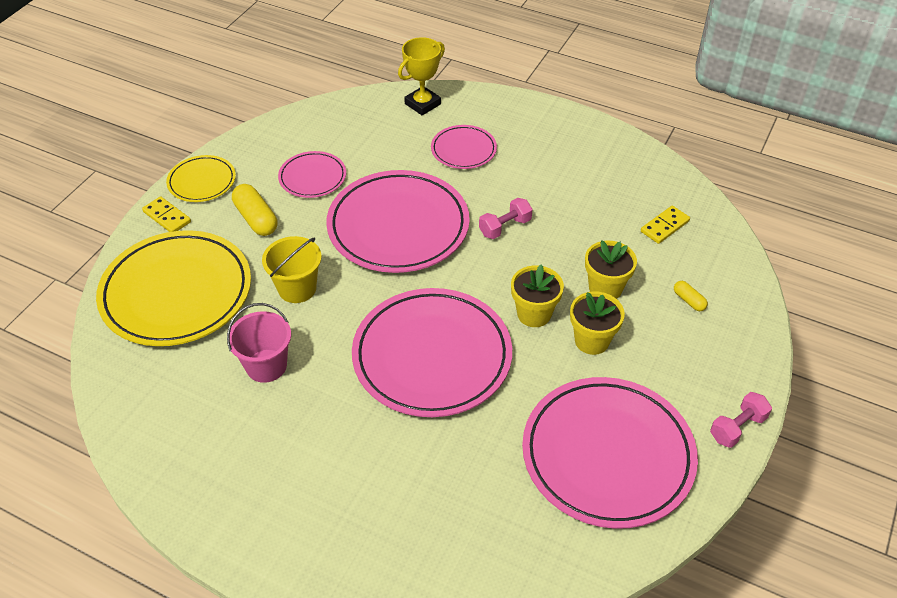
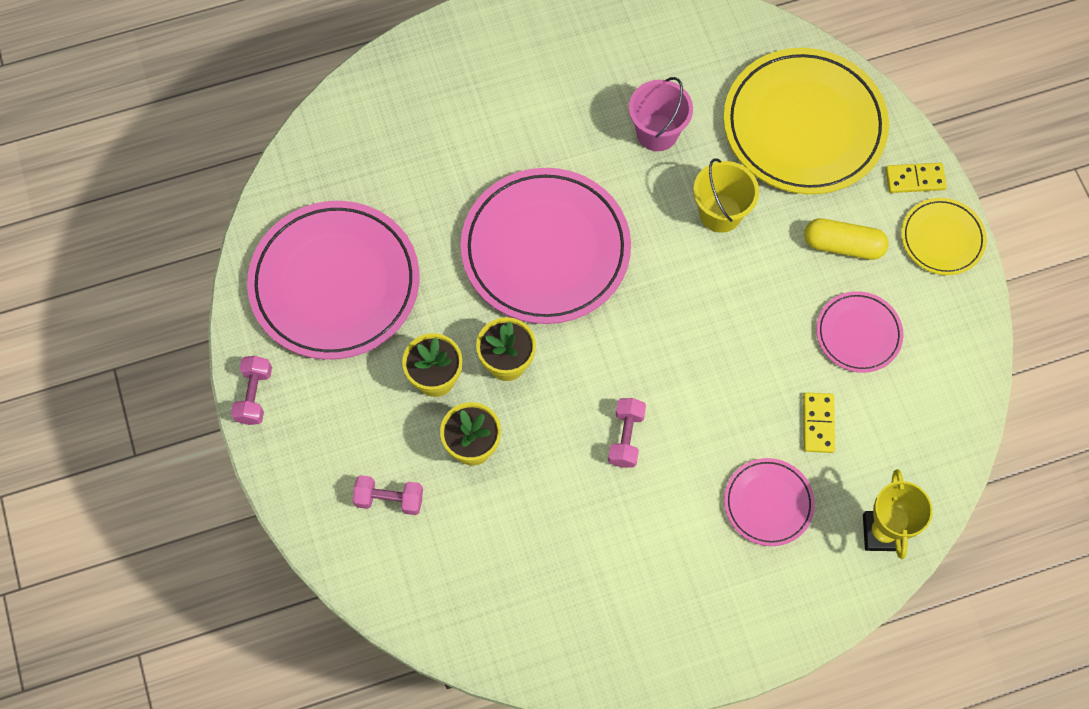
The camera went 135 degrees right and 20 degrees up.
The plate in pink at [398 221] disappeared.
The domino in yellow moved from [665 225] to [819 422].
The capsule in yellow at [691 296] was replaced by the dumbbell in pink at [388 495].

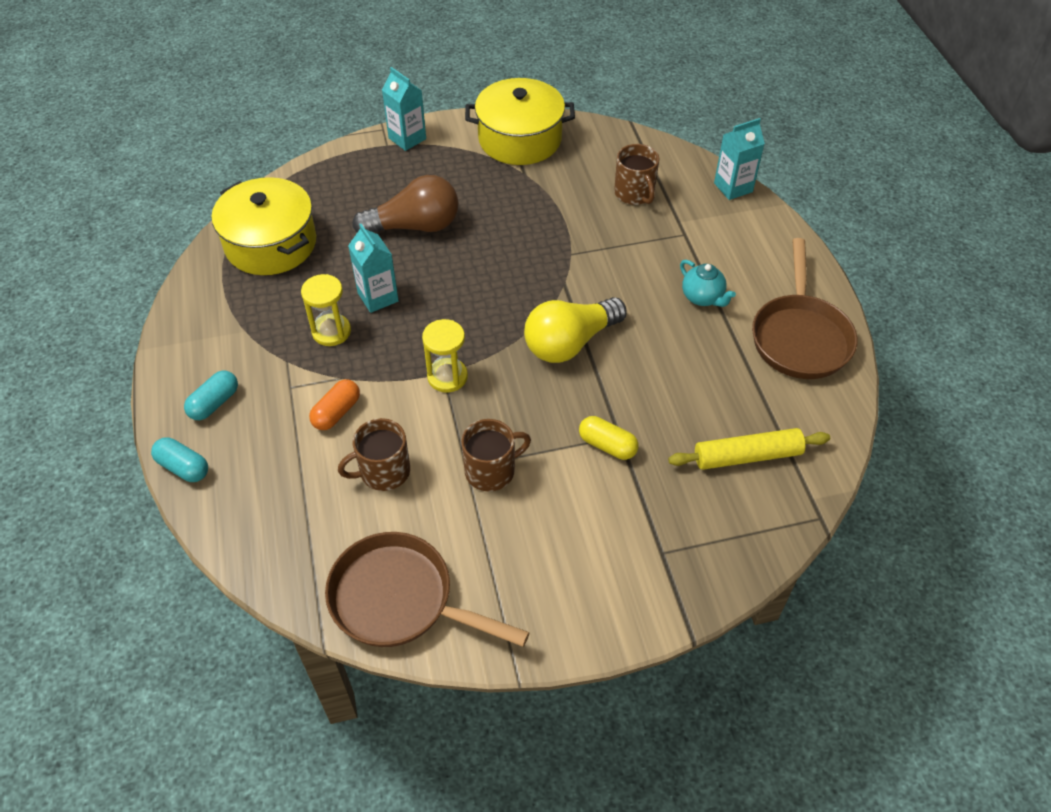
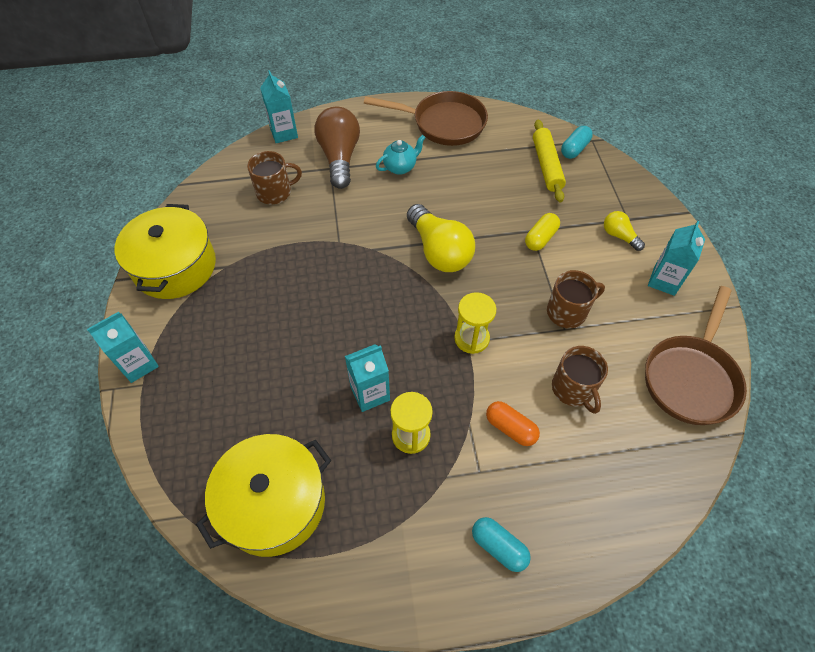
The camera went 85 degrees left and 5 degrees up.
The capsule in turquoise moved from [179 459] to [577 142].
The light bulb in brown moved from [405 204] to [337 148].
The mug in brown at [496 455] turned 90 degrees clockwise.
The light bulb in yellow at [624 231] appeared.
The carton in turquoise at [676 258] appeared.

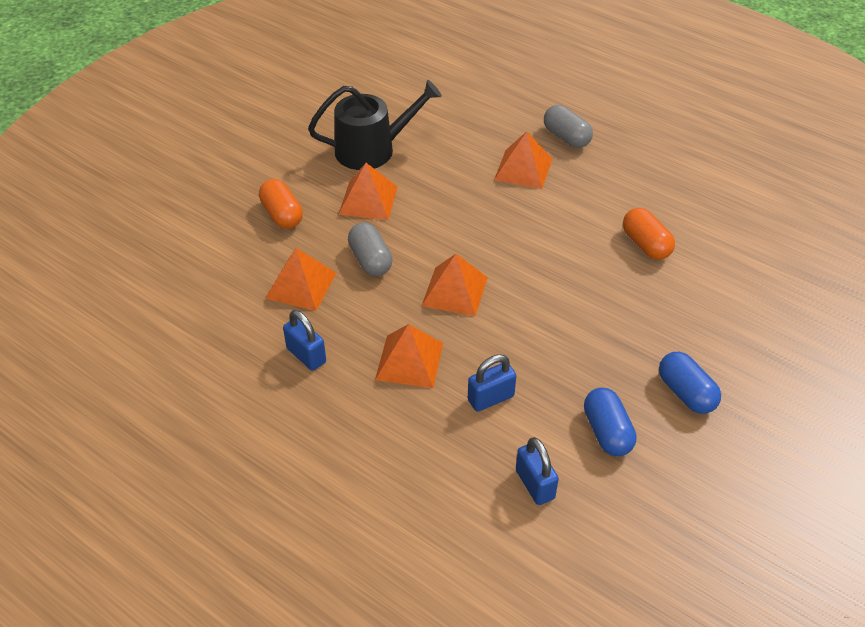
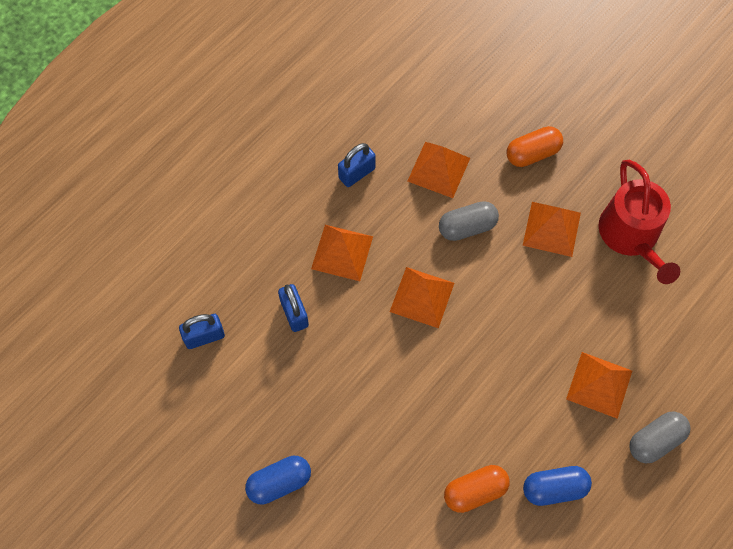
The camera went 95 degrees right and 20 degrees up.
The watering can in black at [375 125] became the watering can in red at [639 222].
The capsule in blue moved from [610 421] to [557 486].

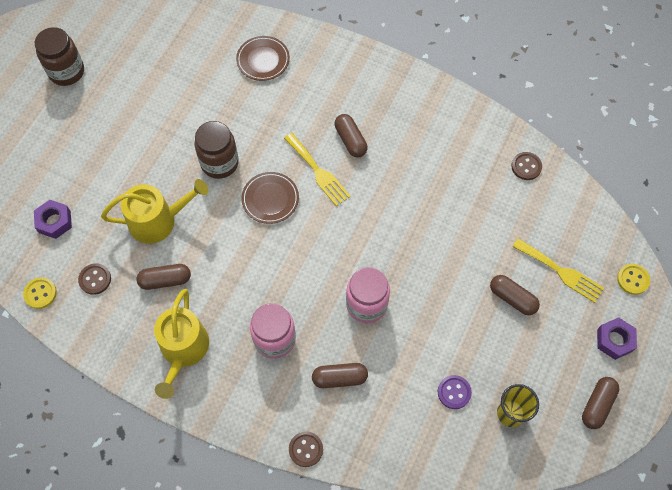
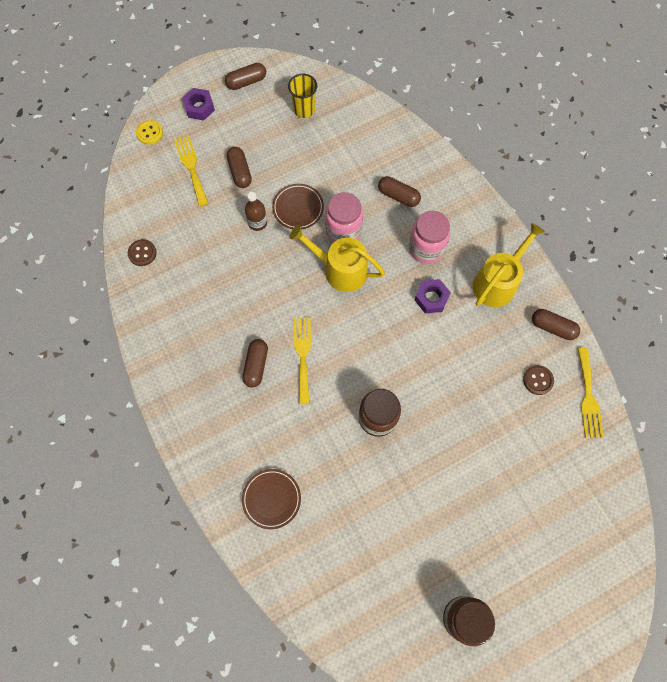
The camera went 145 degrees left and 5 degrees up.
The button in yellow at [40 293] was replaced by the fork in yellow at [590 392].
The nut in purple moved from [53 219] to [433 296].
The watering can in yellow moved from [154 211] to [337 258].
The capsule in brown moved from [163 277] to [556 324].
The plate in brown moved from [270 198] to [298 207].
The button in brown at [306 449] disappeared.
The button in purple at [455 392] disappeared.
The bottle in brown at [256 211] appeared.

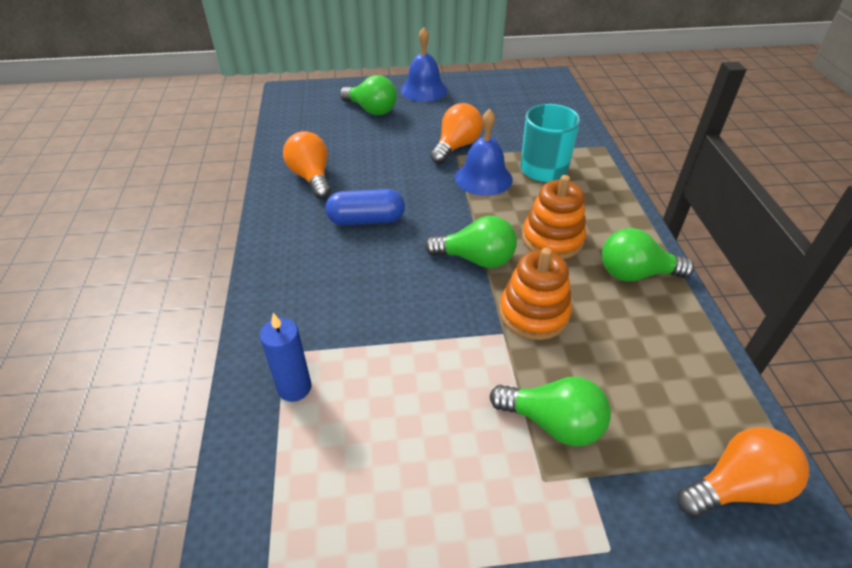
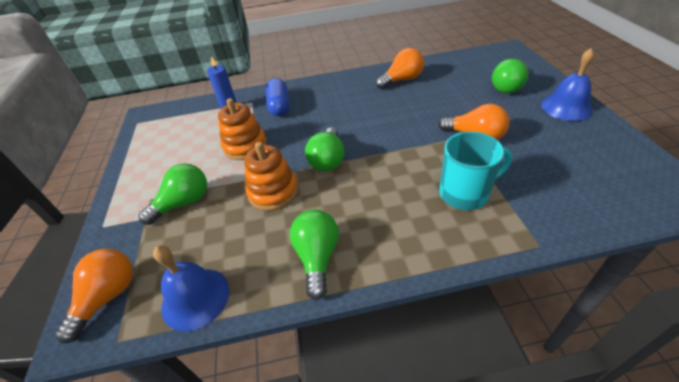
The camera went 90 degrees right and 0 degrees up.
The capsule in blue moved from [365 207] to [278 97].
The bell in blue moved from [484 152] to [191 288].
The light bulb in green at [550 411] turned 150 degrees counterclockwise.
The stacking toy in orange moved from [554 217] to [242 129].
The light bulb in orange at [743 472] turned 135 degrees counterclockwise.

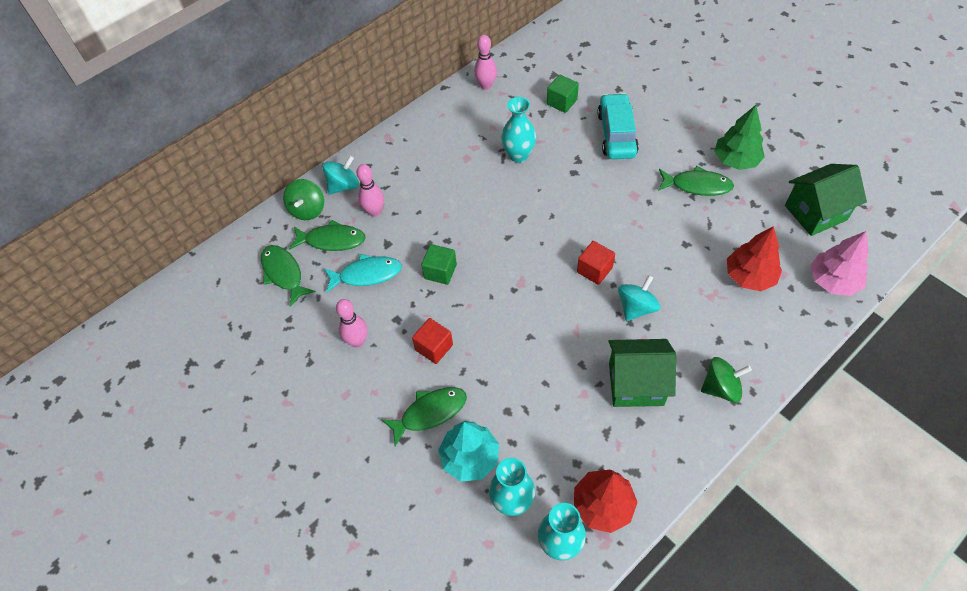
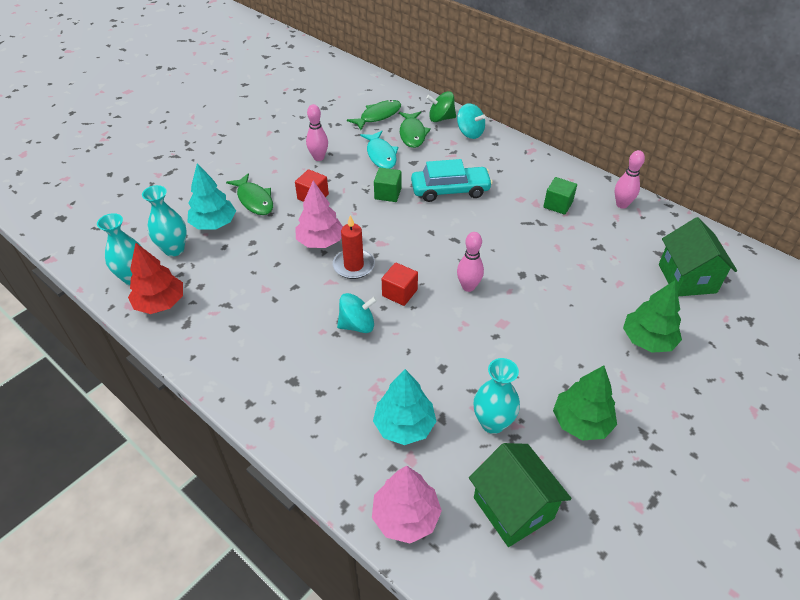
The camera went 80 degrees right and 10 degrees down.
The bowling pin in pink moved from [370 190] to [470 262].
The vase in turquoise moved from [518 130] to [497 396].
The cube in green moved from [563 94] to [560 196].
The car in turquoise moved from [618 126] to [452 180].
The house in green moved from [642 373] to [698 256].
The spinning top in turquoise at [639 298] turned 45 degrees counterclockwise.
The fish in green at [696 181] disappeared.
The spinning top in green at [726 380] disappeared.
The tree in red at [754 258] became the tree in turquoise at [405 407].
The tree in pink at [319 214] appeared.
The candle in red at [354 247] appeared.
The tree in green at [652 316] appeared.

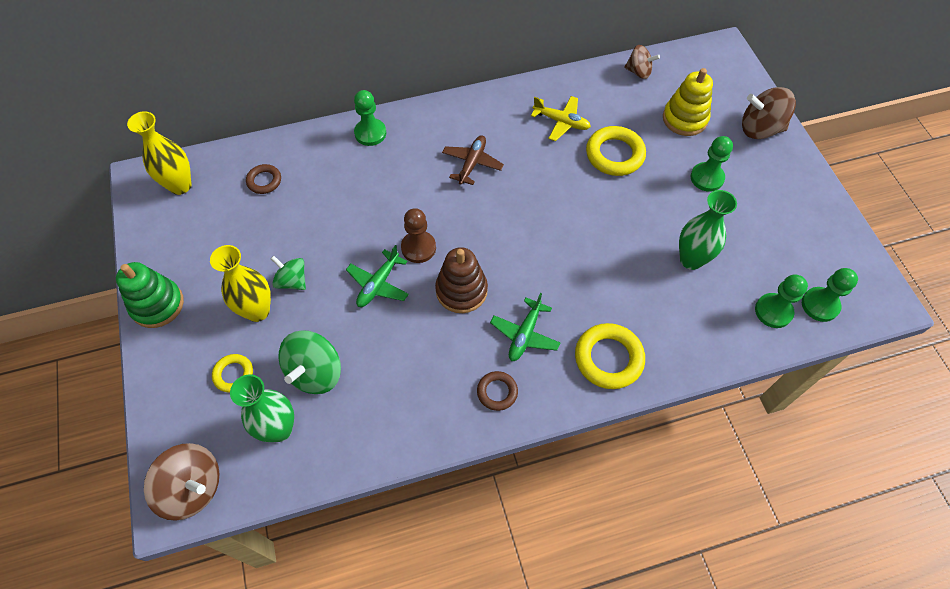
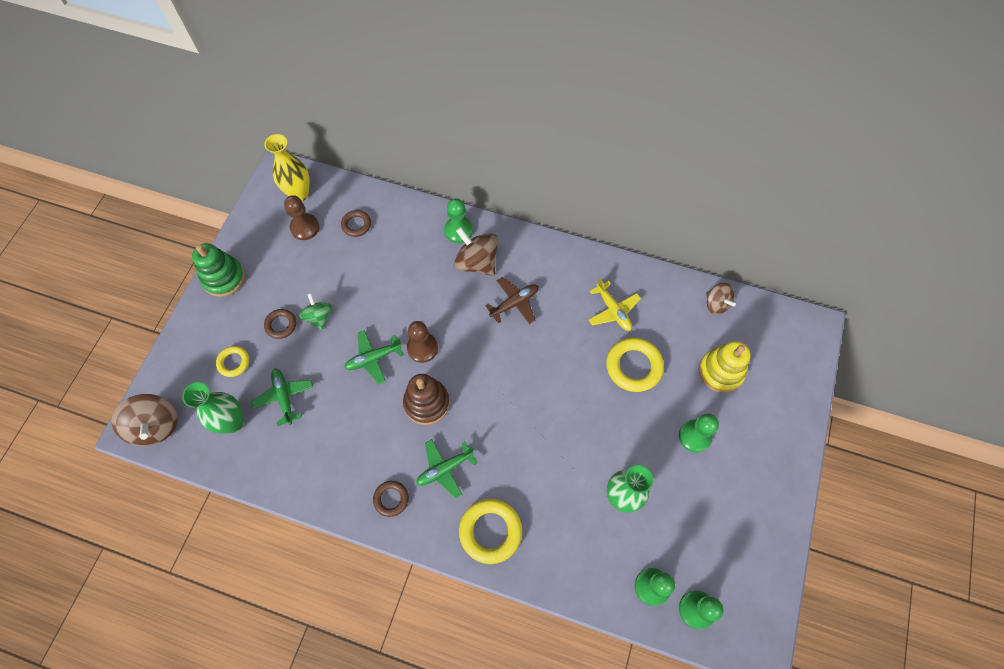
The camera went 35 degrees right and 5 degrees up.
The vase in yellow at [240 283] was replaced by the ring in brown at [280 324].
The spinning top in green at [309 362] was replaced by the plane in green at [282 397].
The spinning top in brown moved from [769 113] to [476 251].
The pawn in brown at [301 217] appeared.

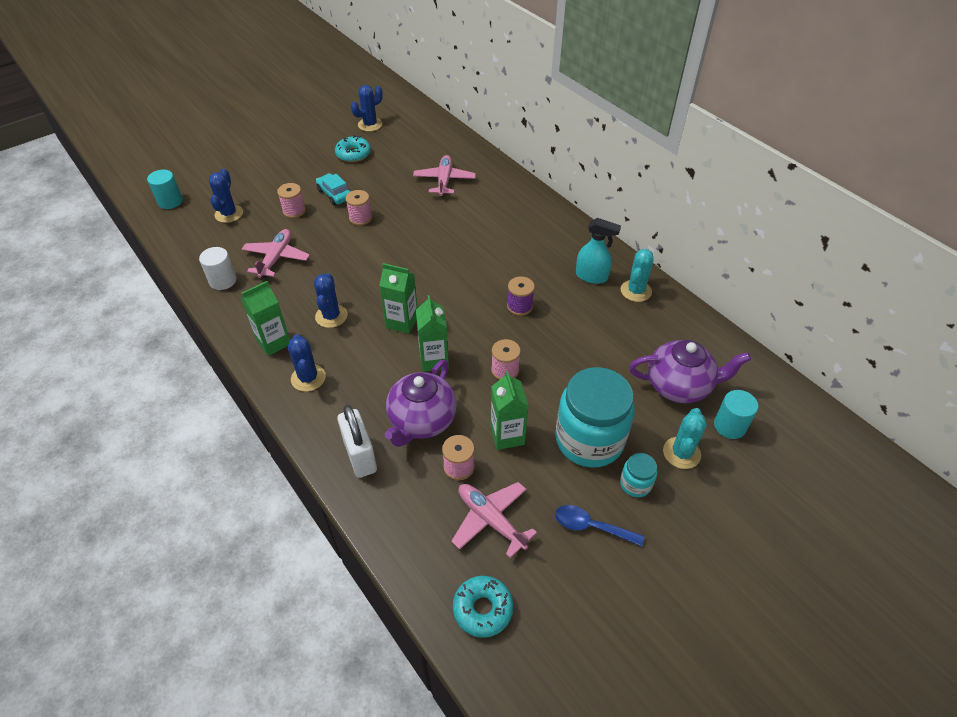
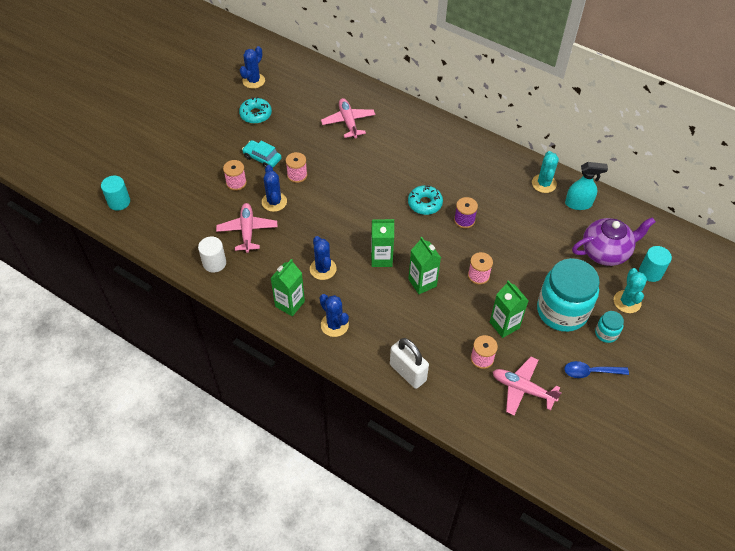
The camera went 20 degrees left and 5 degrees up.
The cactus in blue moved from [226 196] to [274 188].
The teapot in purple at [421 403] disappeared.
The donut in turquoise moved from [483 607] to [425 200].
The spray bottle in turquoise moved from [598 251] to [586 186].

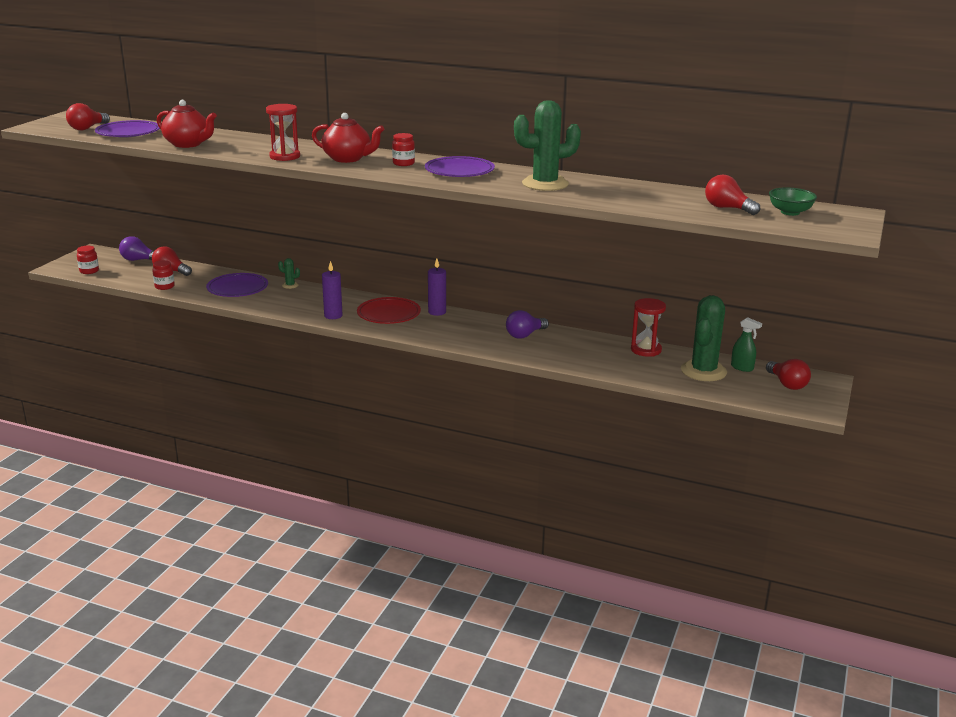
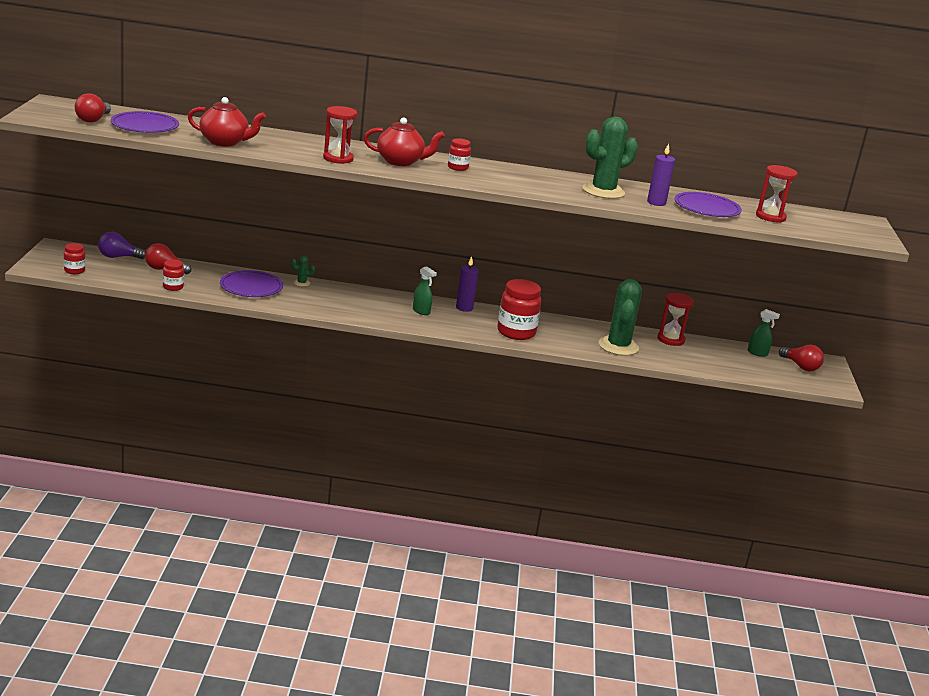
The camera went 20 degrees left and 0 degrees up.
The candle in purple moved from [332 290] to [661 175].
The plate in red at [389 310] was replaced by the spray bottle in green at [425 290].
The plate in purple moved from [460 166] to [708 204].
The light bulb in purple at [527 324] disappeared.
The cactus in green moved from [704 338] to [620 317].
The light bulb in red at [732 194] was replaced by the hourglass in red at [777 194].
The bowl in green at [793 201] disappeared.
The jar in red at [519 309] appeared.

